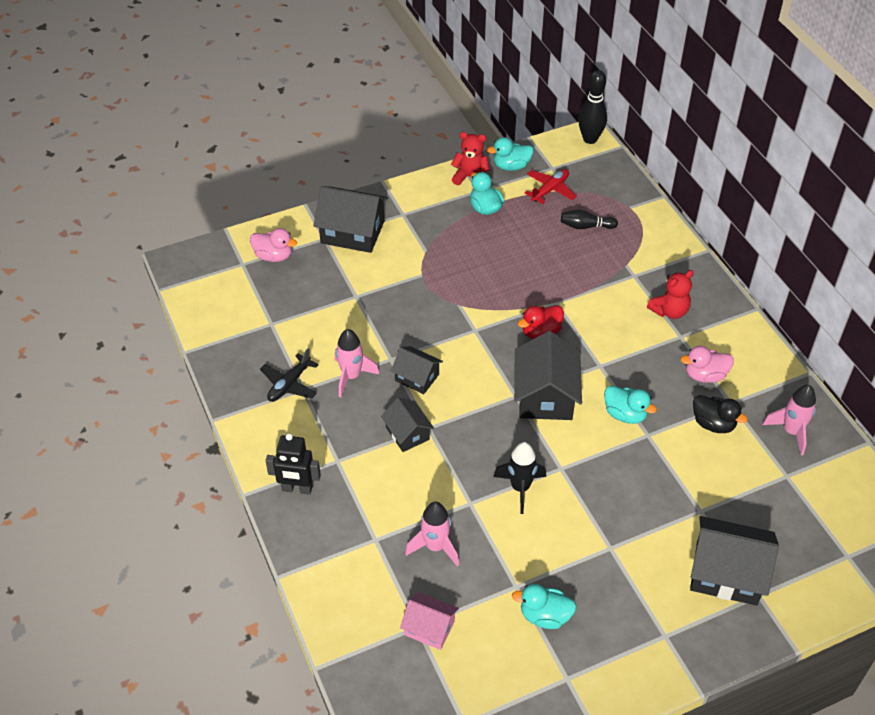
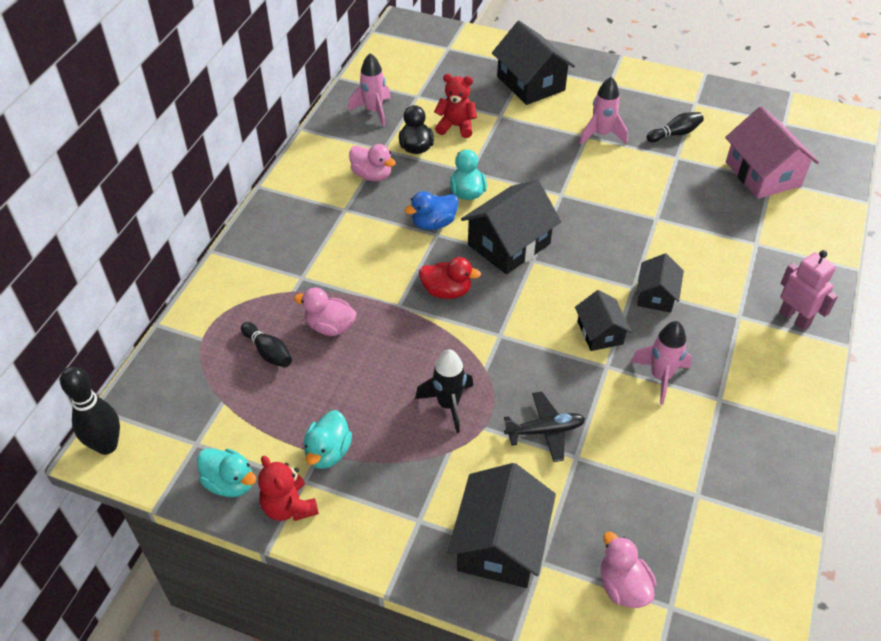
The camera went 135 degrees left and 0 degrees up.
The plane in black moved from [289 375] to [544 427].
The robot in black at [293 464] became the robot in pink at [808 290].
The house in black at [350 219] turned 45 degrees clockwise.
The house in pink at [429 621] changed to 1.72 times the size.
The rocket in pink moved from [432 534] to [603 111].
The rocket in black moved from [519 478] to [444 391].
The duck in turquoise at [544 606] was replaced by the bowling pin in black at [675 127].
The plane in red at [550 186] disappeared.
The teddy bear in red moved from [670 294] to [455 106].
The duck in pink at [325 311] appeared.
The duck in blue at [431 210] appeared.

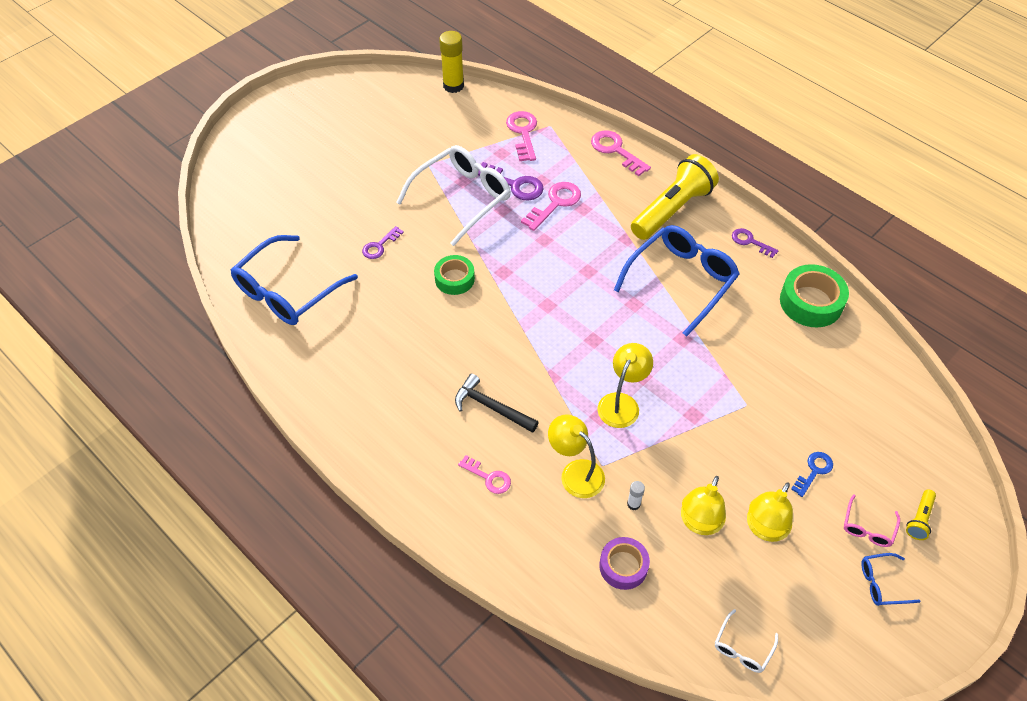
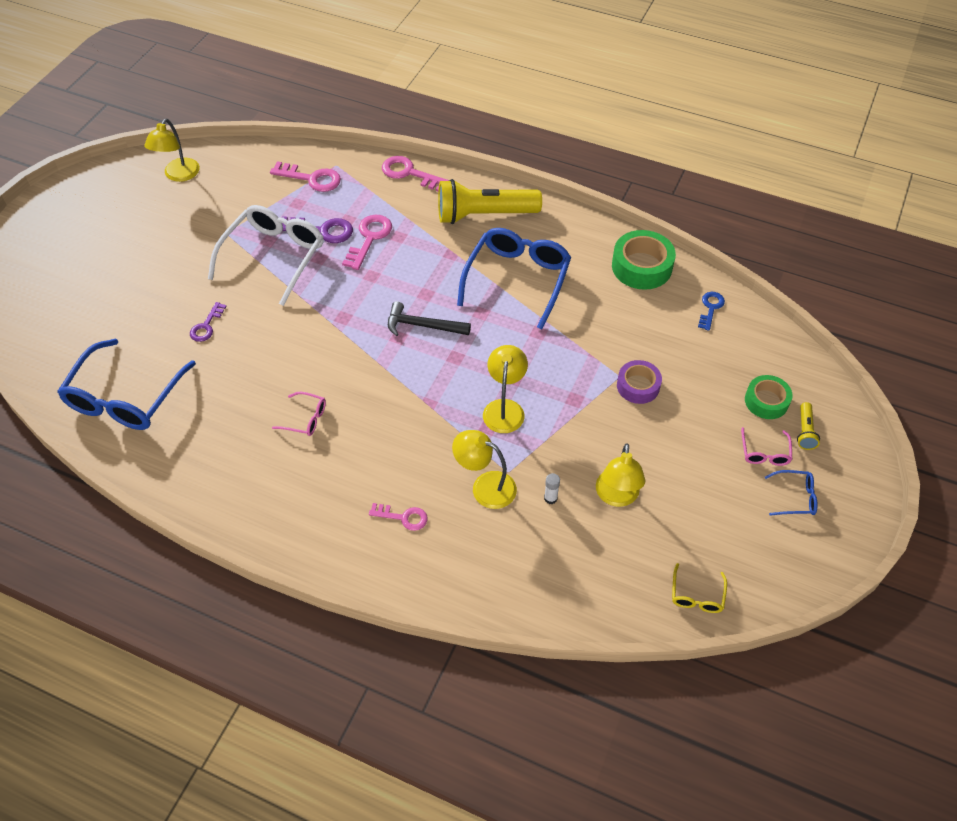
The camera went 20 degrees left and 0 degrees up.
The tape in green moved from [454 275] to [769 397].
The glue stick in yellow at [451 62] disappeared.
The hammer in black moved from [497 403] to [429 318].
The key in pink at [521 136] turned 135 degrees clockwise.
The tape in purple moved from [624 563] to [639 382].
The flashlight in yellow at [675 197] turned 120 degrees counterclockwise.
The glasses in white at [746 641] became the glasses in yellow at [699 588].
The key in purple at [755 243] disappeared.
The lamp in yellow moved from [770 512] to [172 150].
The key in blue moved from [812 474] to [711 311].
The glasses in blue at [890 579] turned 150 degrees counterclockwise.
The glasses in pink at [299 414] appeared.

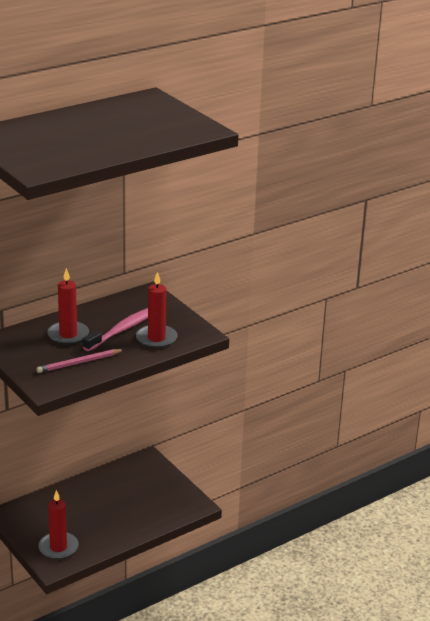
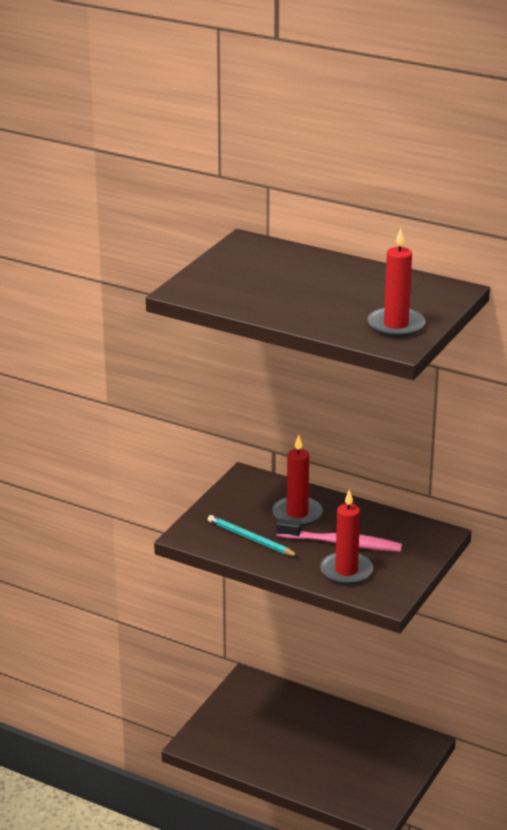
The camera went 65 degrees right and 0 degrees up.
The pencil in pink at [80 361] became the pencil in turquoise at [252 535].
The candle in red moved from [58 524] to [396 282].

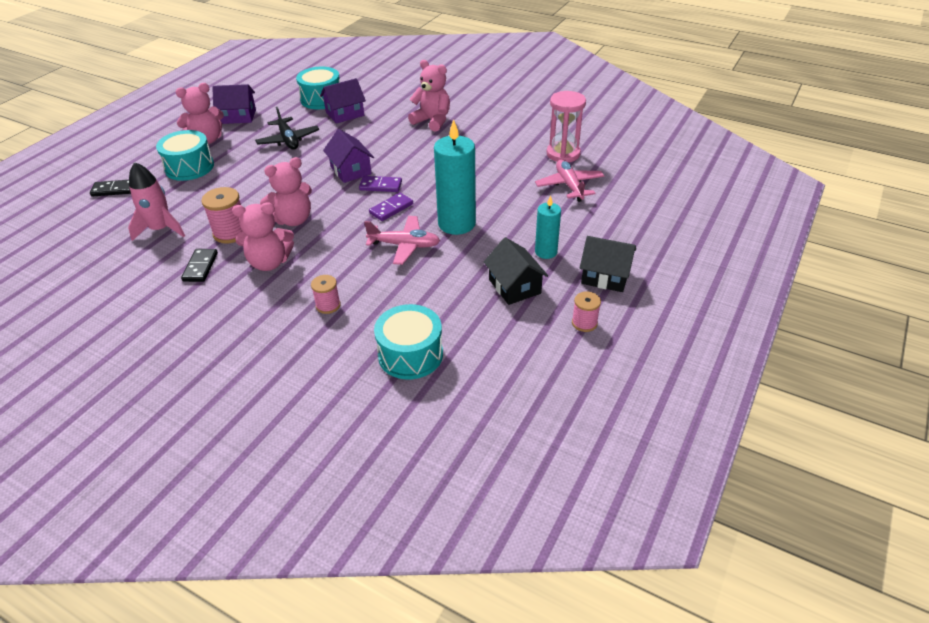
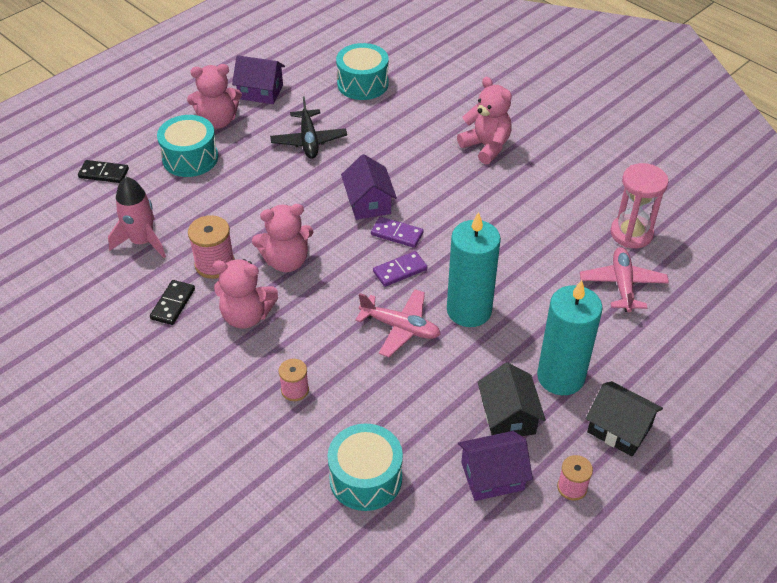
The camera went 15 degrees right and 5 degrees up.
The house in purple moved from [343 101] to [495 466].
The candle in turquoise at [548 227] changed to 1.78 times the size.

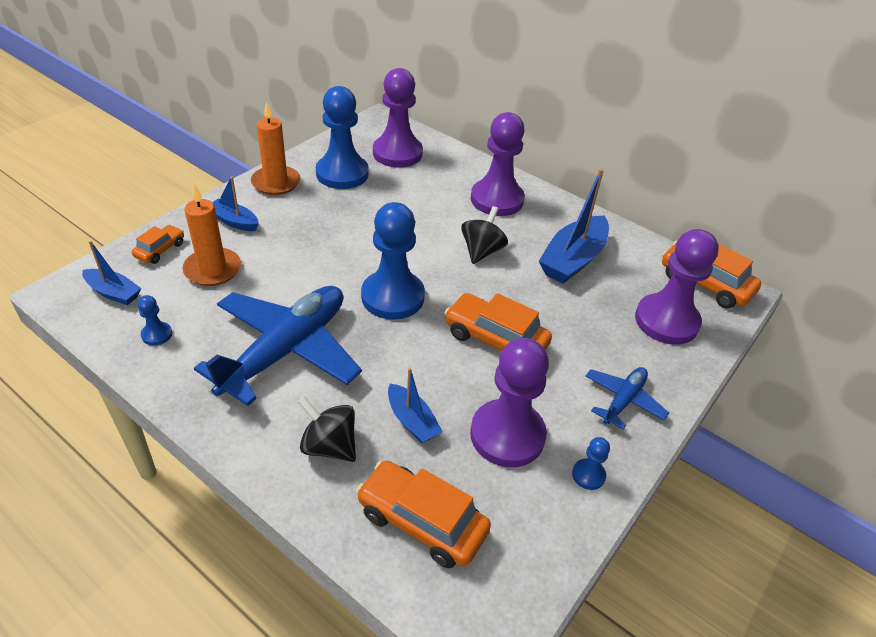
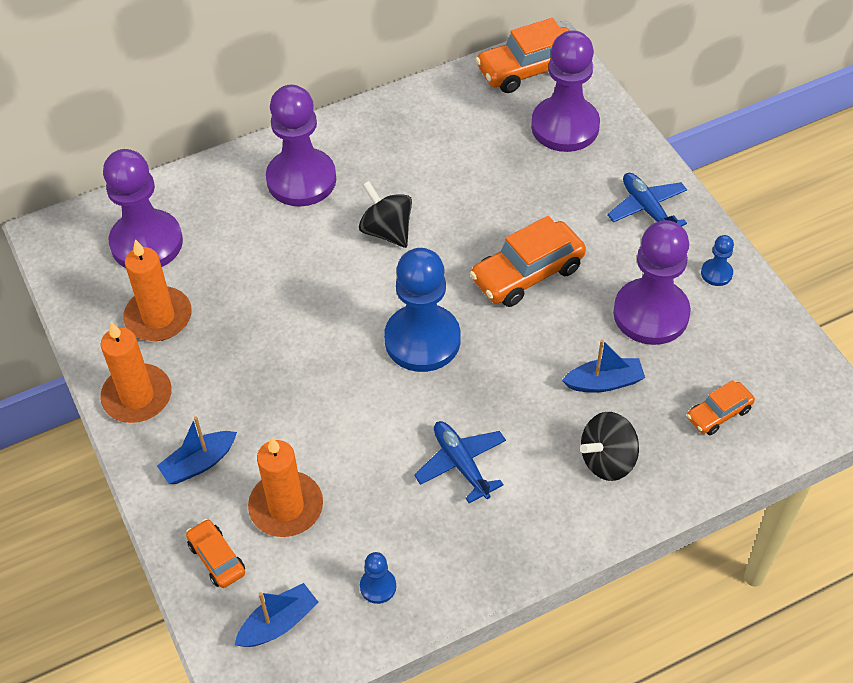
The camera went 60 degrees left and 10 degrees up.
The plane in blue at [278 346] changed to 0.49 times the size.
The pawn in blue at [342 137] was replaced by the candle in orange at [157 290].
The car in orange at [423 514] changed to 0.56 times the size.
The boat in blue at [574 226] disappeared.

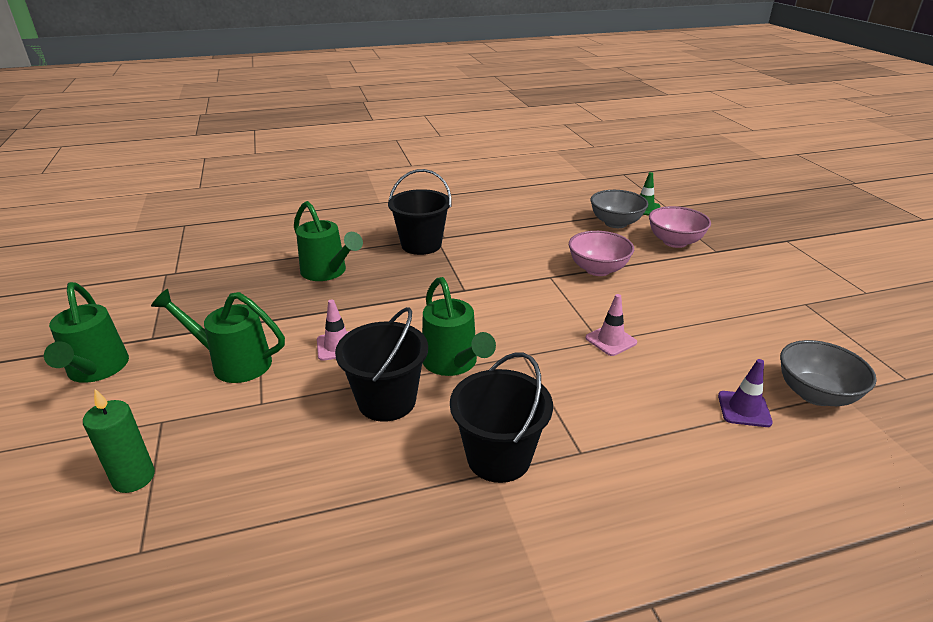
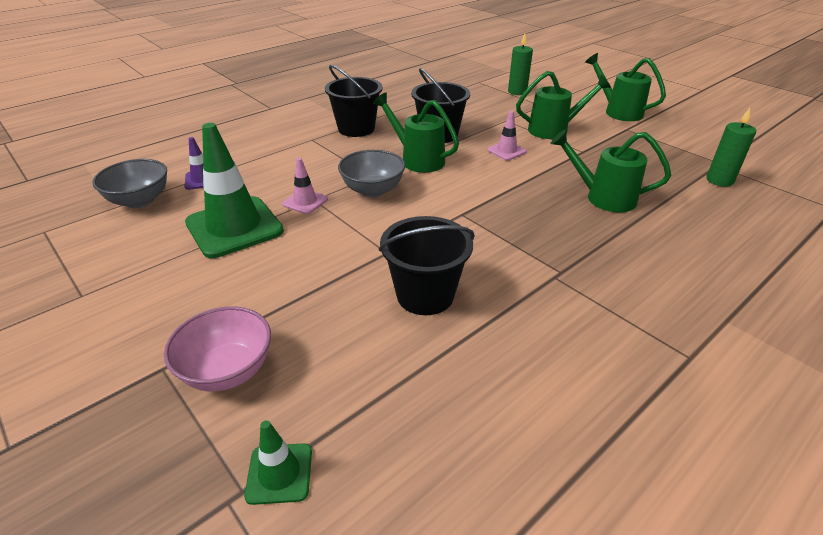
The camera went 155 degrees right and 5 degrees up.
The bucket in black moved from [420 212] to [427 265].
The bowl in pink at [601 253] disappeared.
The bowl in grey moved from [619 209] to [371 173].
The traffic cone in green at [234 190] appeared.
The candle in green at [731 147] appeared.

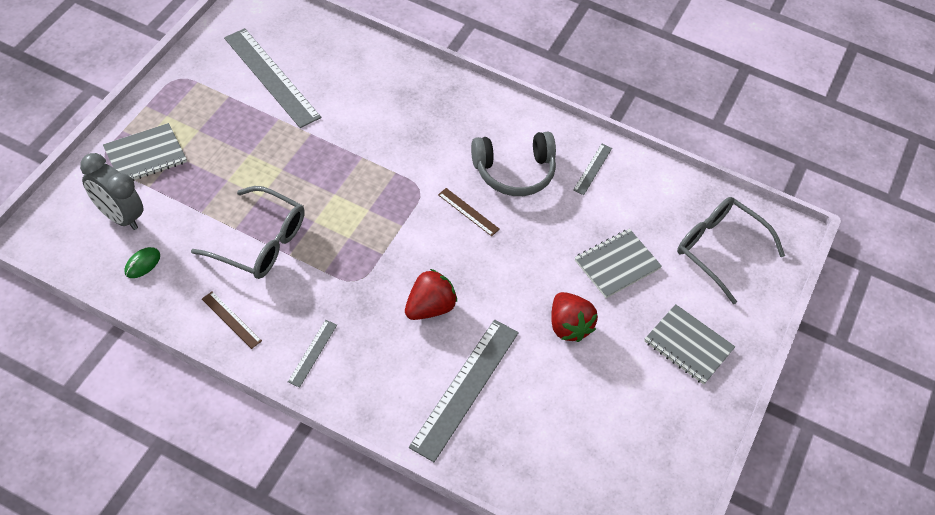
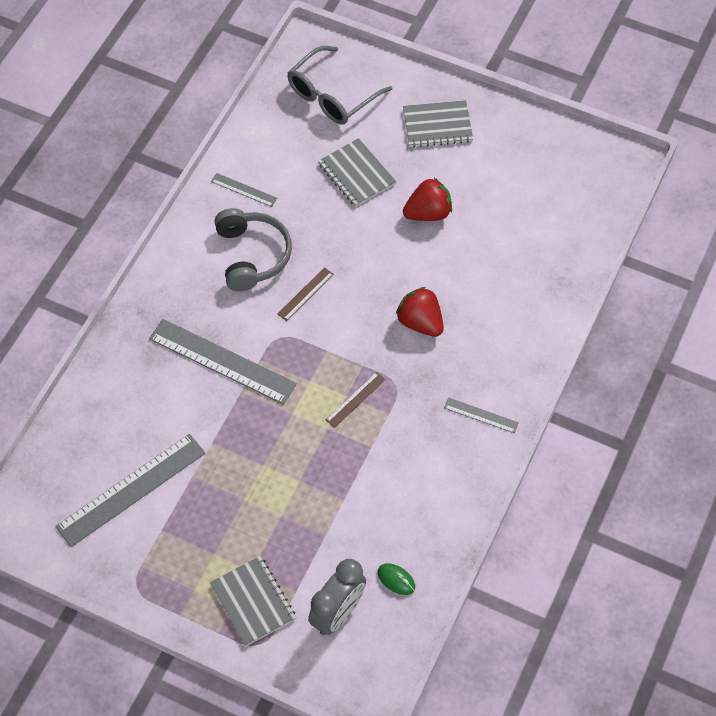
The camera went 85 degrees left and 5 degrees up.
The glasses in grey at [248 232] disappeared.
The ruler in brown moved from [232 320] to [355 400].
The ruler in grey moved from [464 390] to [223 362].
The notebook in grey at [690 344] turned 45 degrees clockwise.

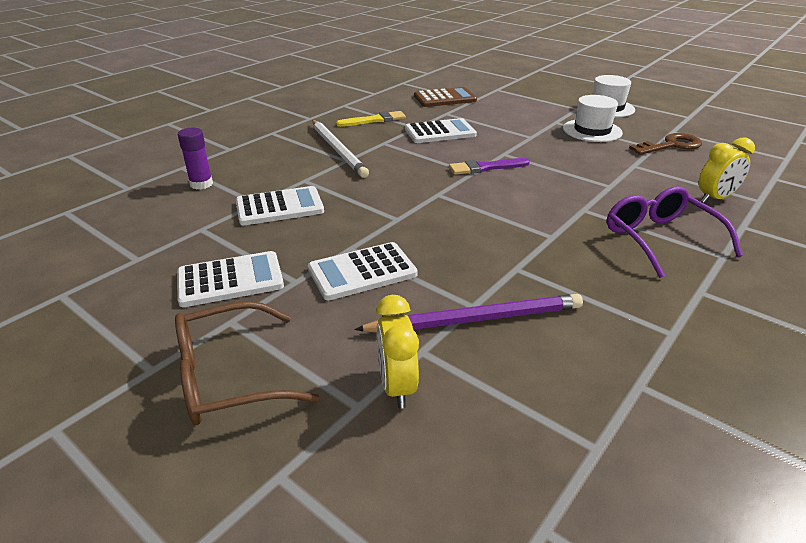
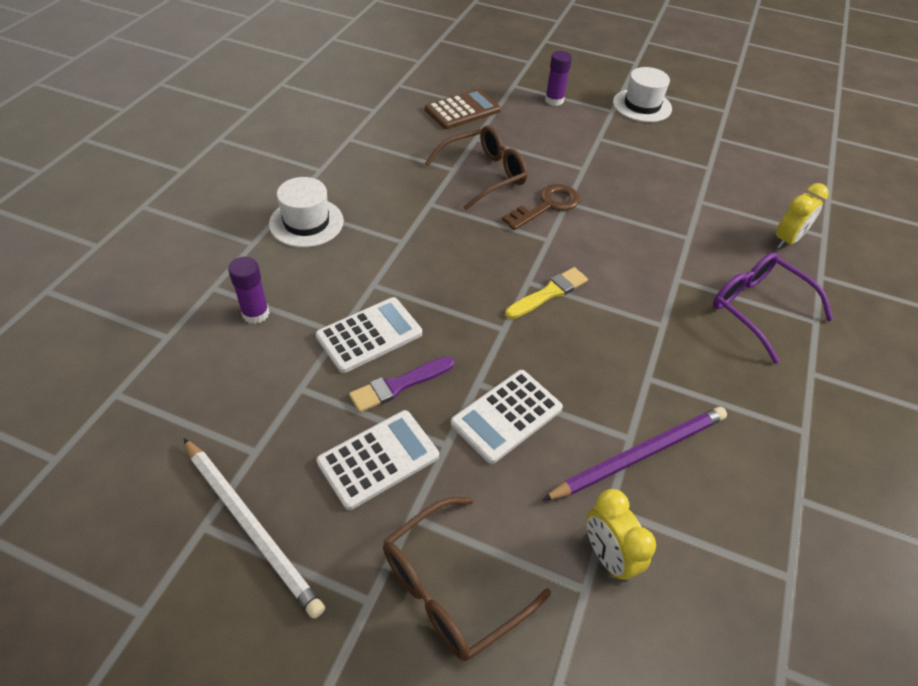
The camera went 20 degrees left and 15 degrees up.
The pencil in white moved from [340 149] to [254 528].
The brush in yellow moved from [371 119] to [546 293].
The calculator in white at [441 130] was replaced by the glasses in brown at [476 167].
The brush in purple moved from [489 166] to [401 384].
The hat in white moved from [593 118] to [306 212].
The key in brown moved from [665 144] to [541 207].
The glue stick in purple at [558 78] appeared.

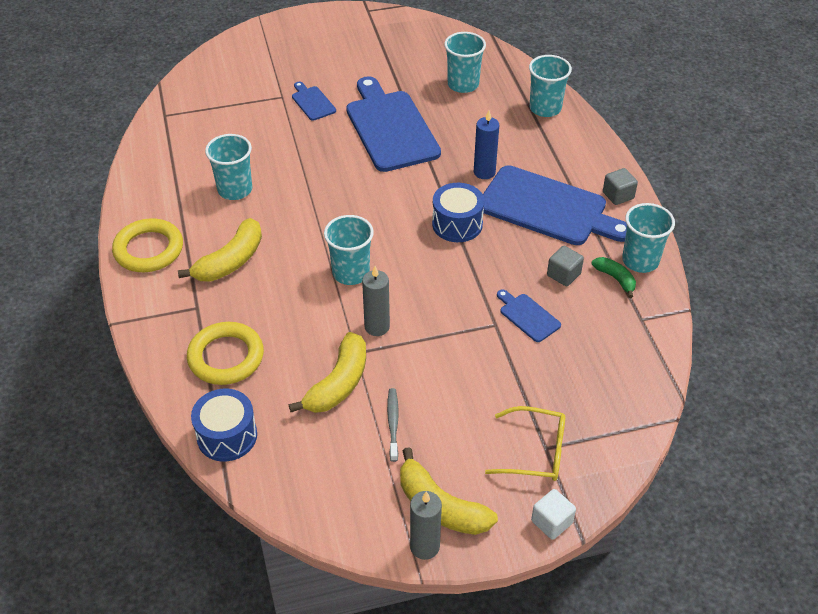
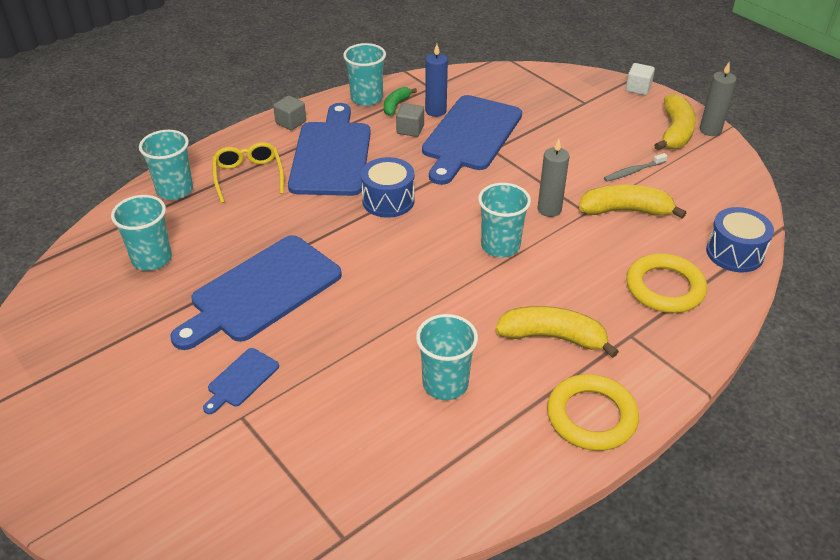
The camera went 115 degrees left and 5 degrees down.
The candle in blue moved from [486 145] to [436 80].
The glasses in yellow moved from [525 443] to [248 172].
The cutting board in blue at [529 315] changed to 2.25 times the size.

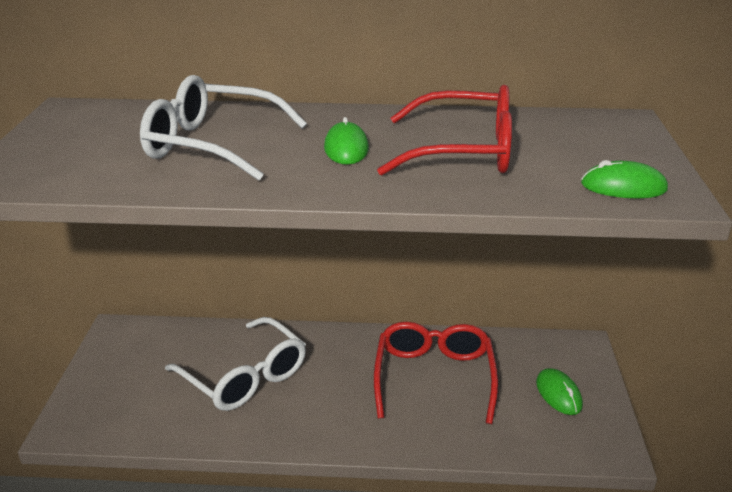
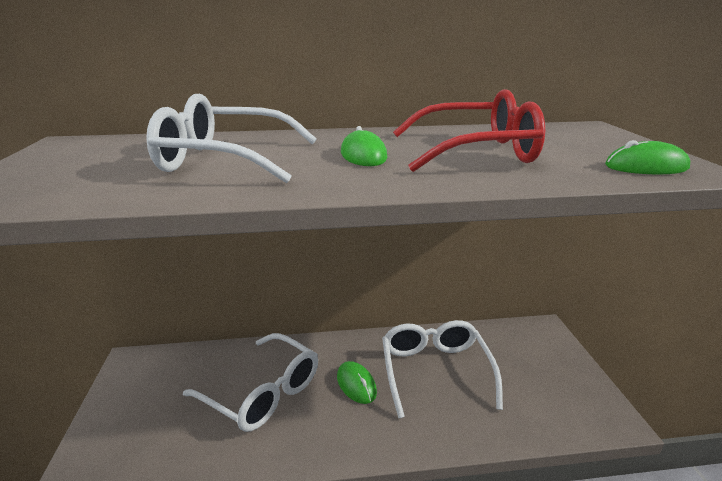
The camera went 10 degrees left and 5 degrees down.
The glasses in red at [436 373] became the glasses in white at [442 369].
The mouse in green moved from [559 391] to [357 382].

